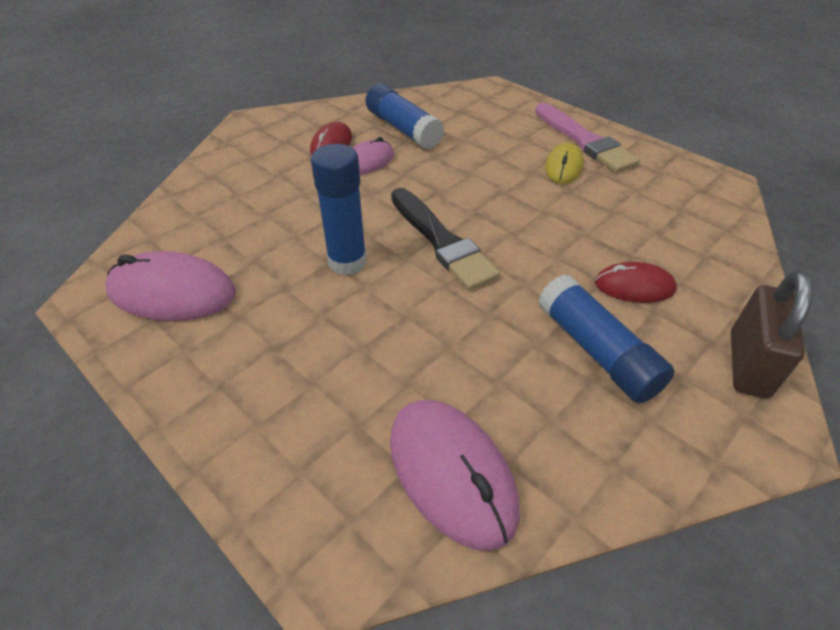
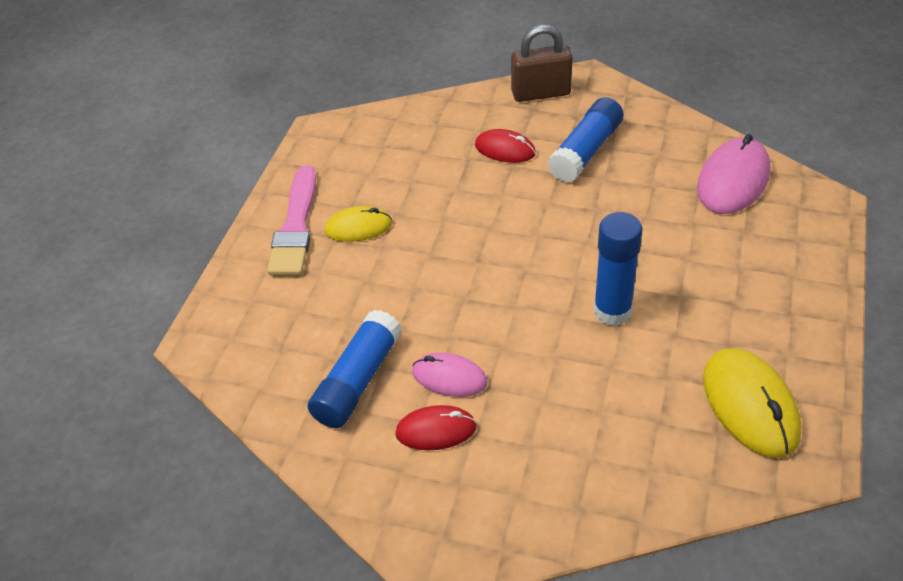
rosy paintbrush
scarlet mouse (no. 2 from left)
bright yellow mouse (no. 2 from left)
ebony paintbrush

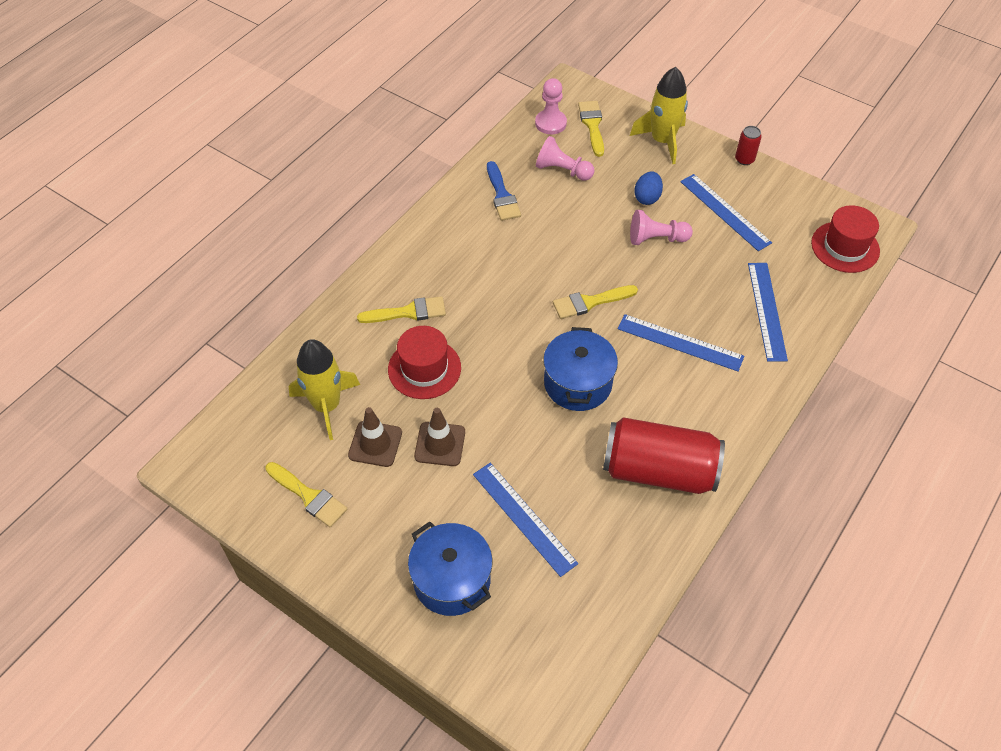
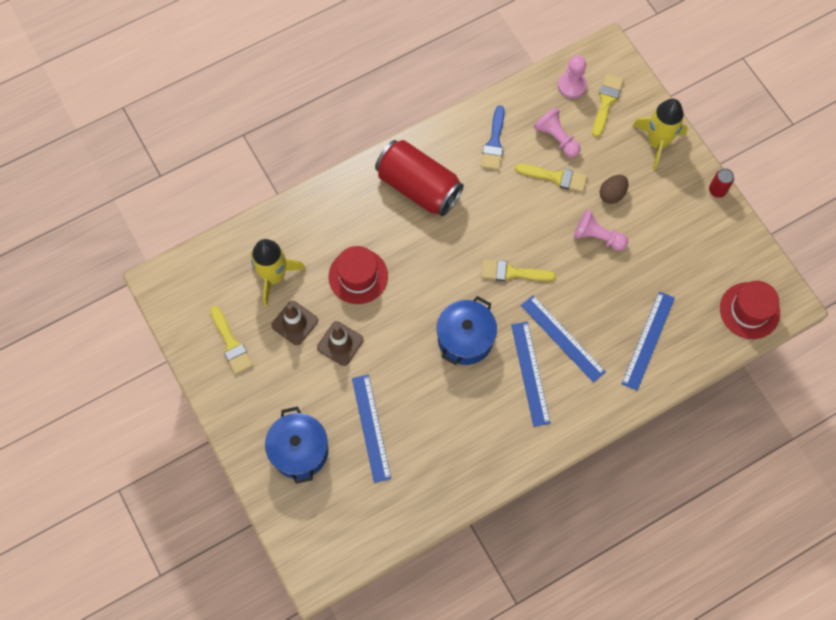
scarlet soda can (no. 1 from left)
blue ruler (no. 2 from left)
bright yellow paintbrush (no. 3 from left)
brown egg shape

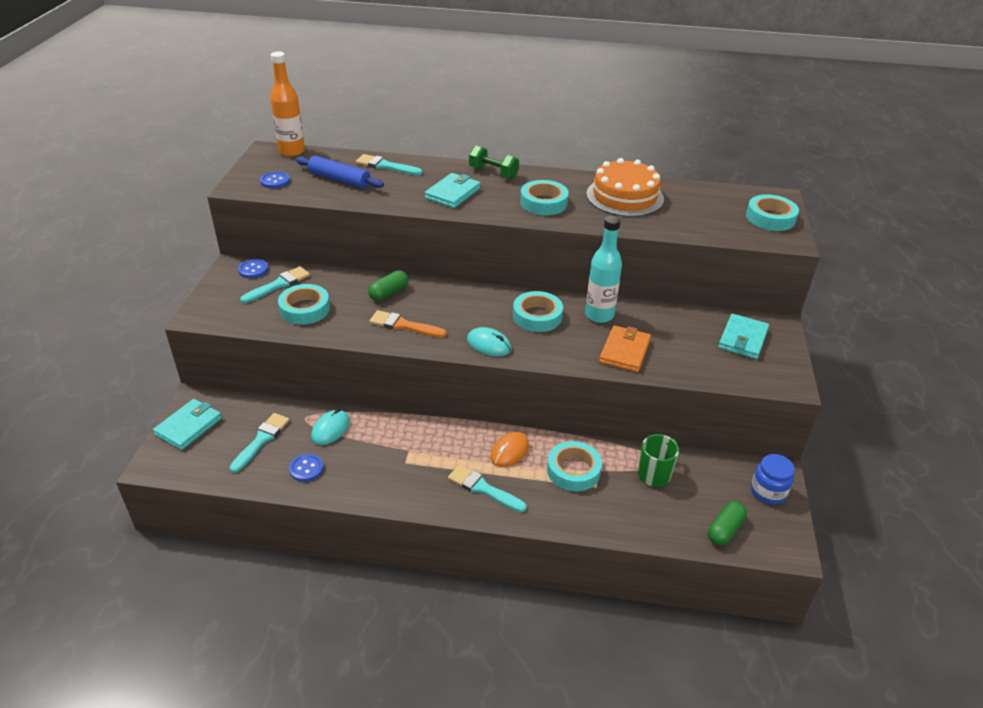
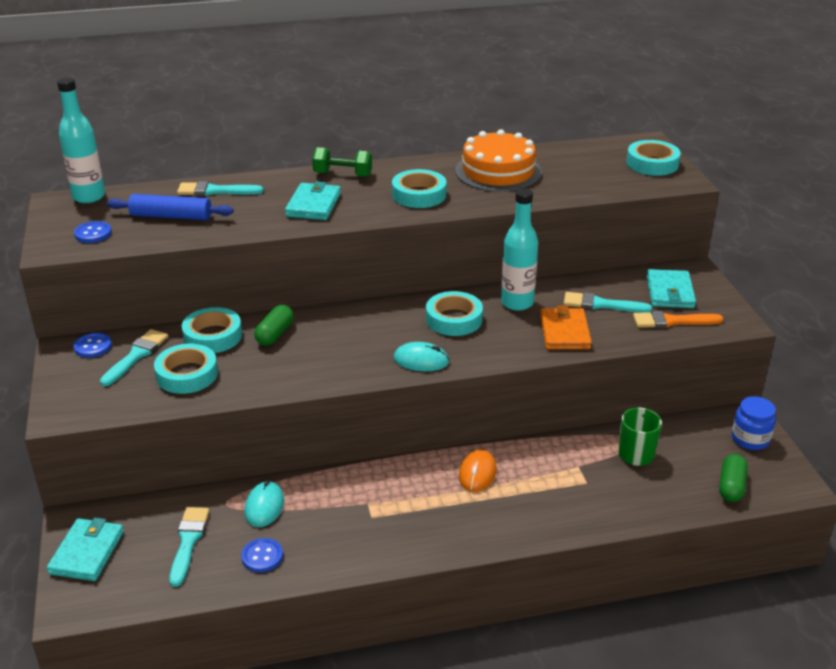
aqua bottle (no. 1 from left)
aqua sticky tape (no. 2 from left)
aqua paintbrush (no. 4 from left)
orange-coloured paintbrush

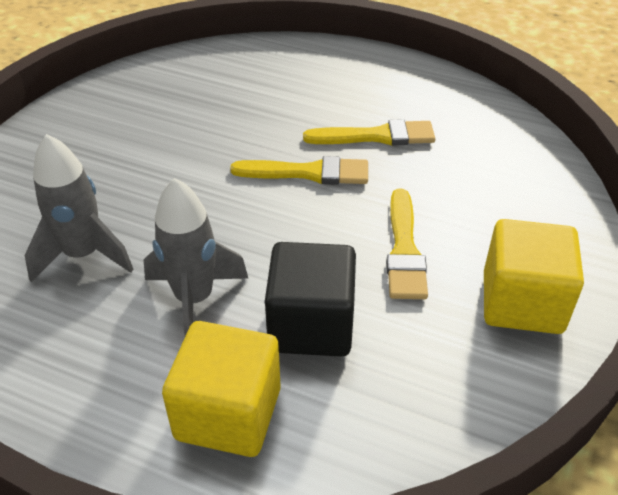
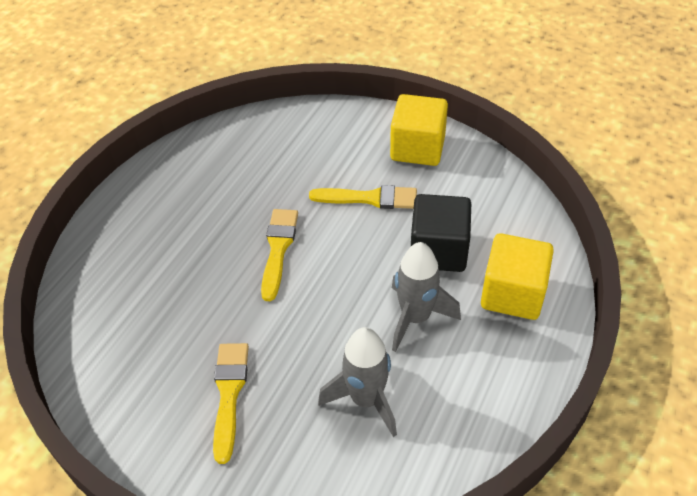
bright yellow paintbrush (no. 1 from left)

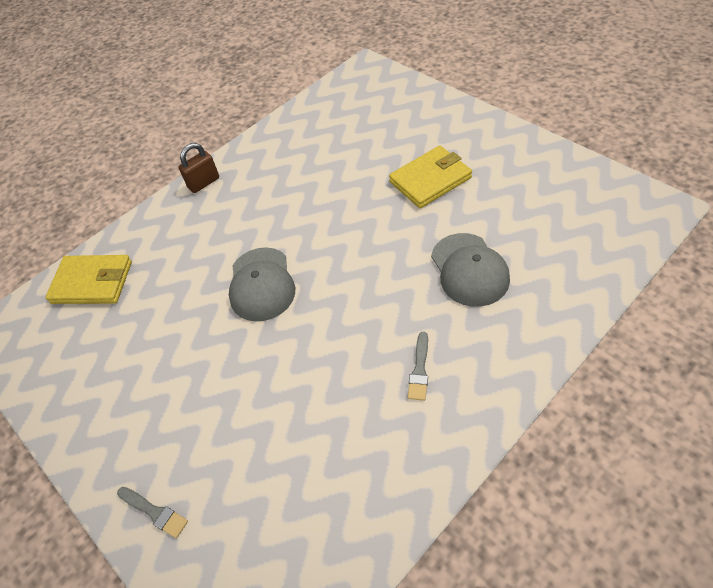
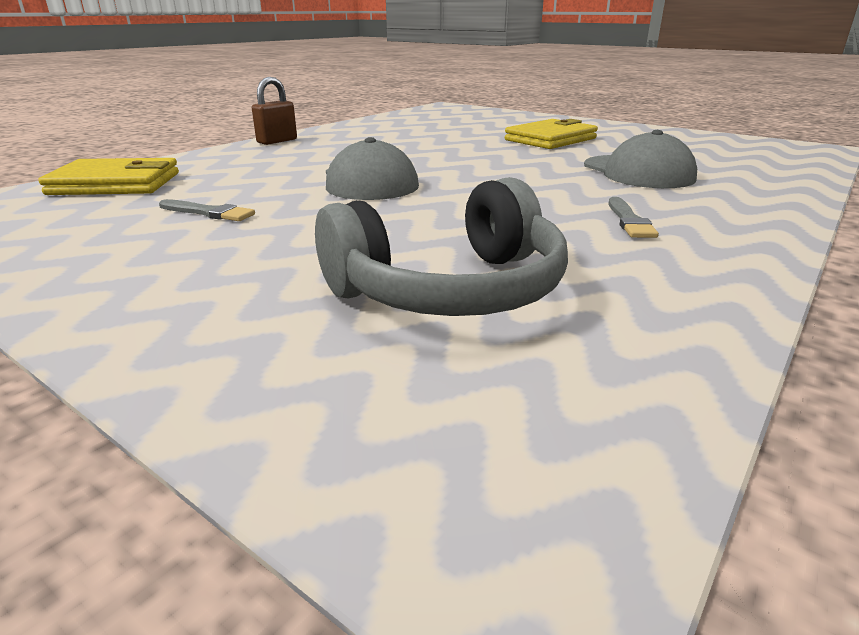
grey paintbrush (no. 1 from left)
grey over-ear headphones

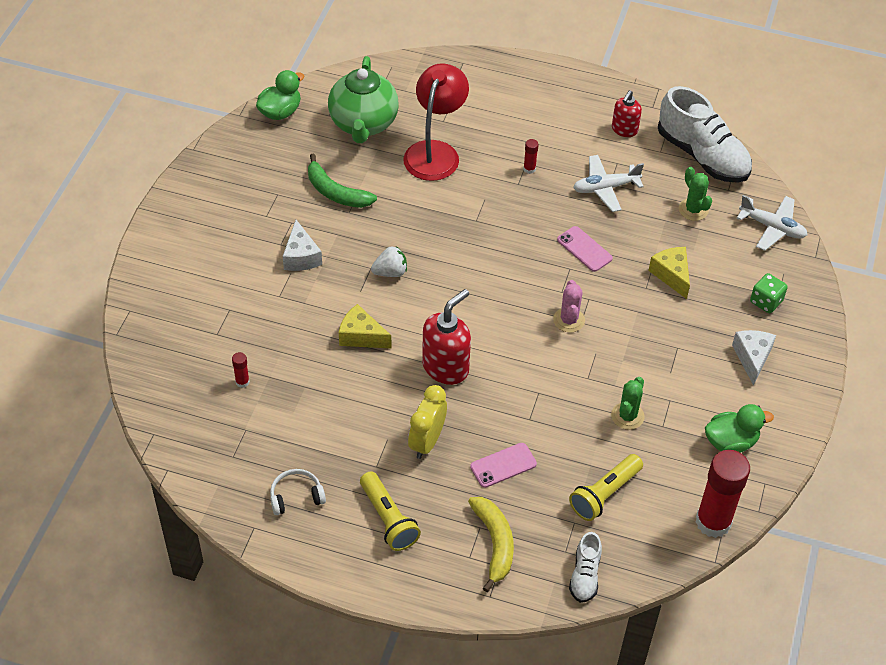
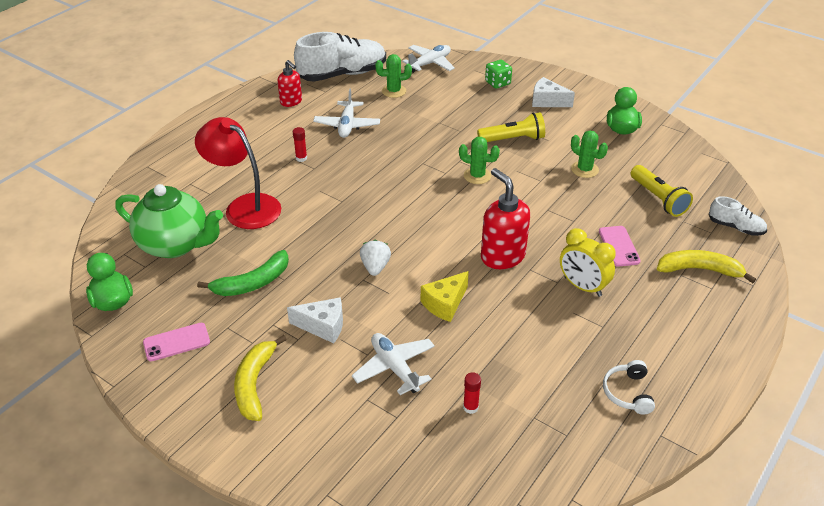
rosy smartphone (no. 1 from left)
bright yellow banana fruit (no. 1 from left)
pure white aeroplane (no. 2 from left)
green cactus (no. 2 from left)
bright yellow pocket torch (no. 1 from left)
bright yellow cheese wedge (no. 2 from left in the first image)
scarlet glue (no. 3 from left in the first image)

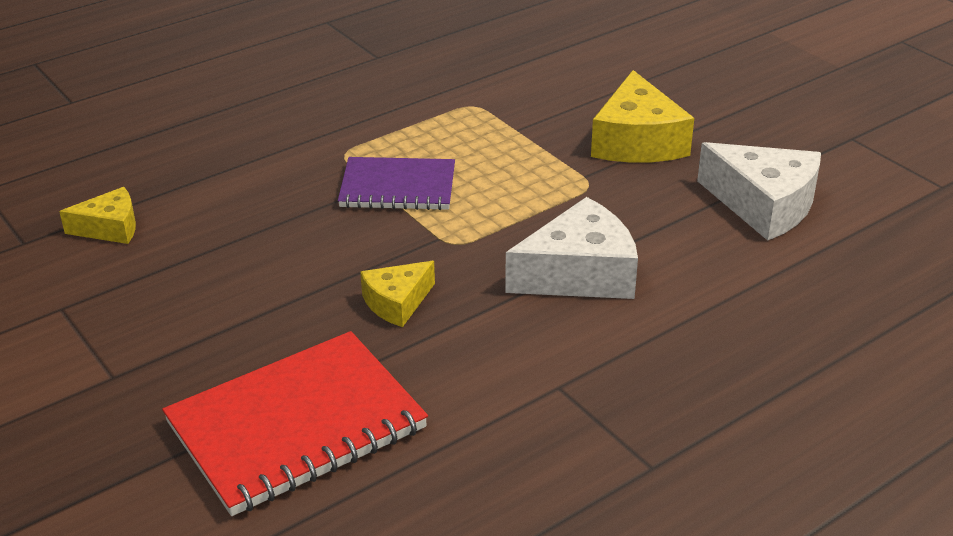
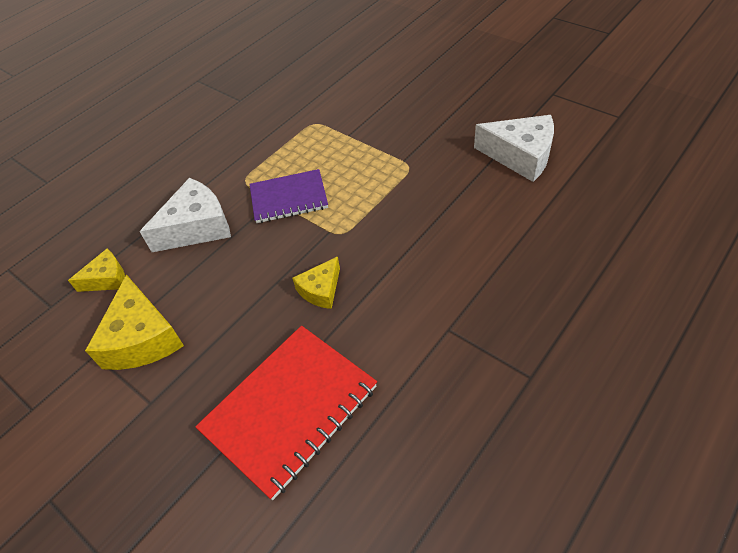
bright yellow cheese wedge (no. 2 from left)
pure white cheese wedge (no. 1 from left)

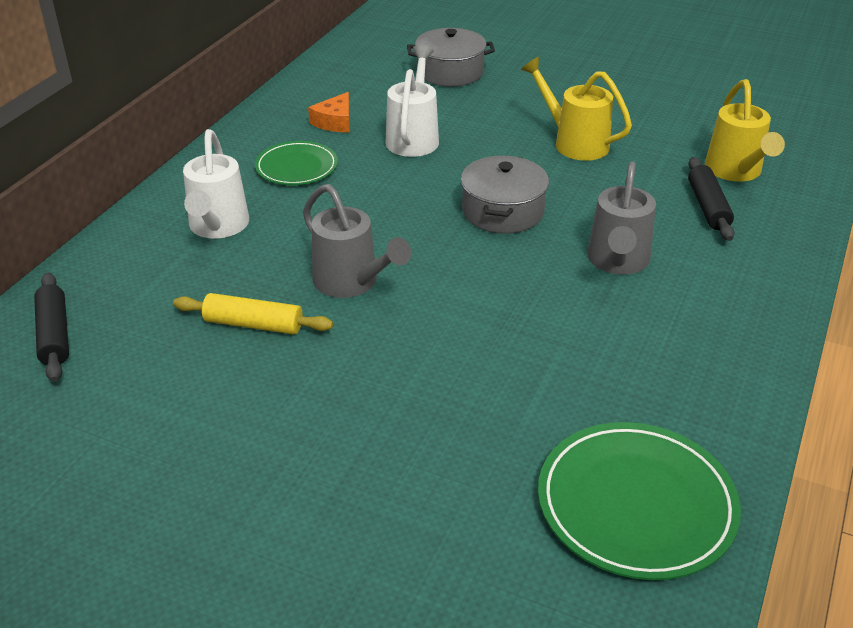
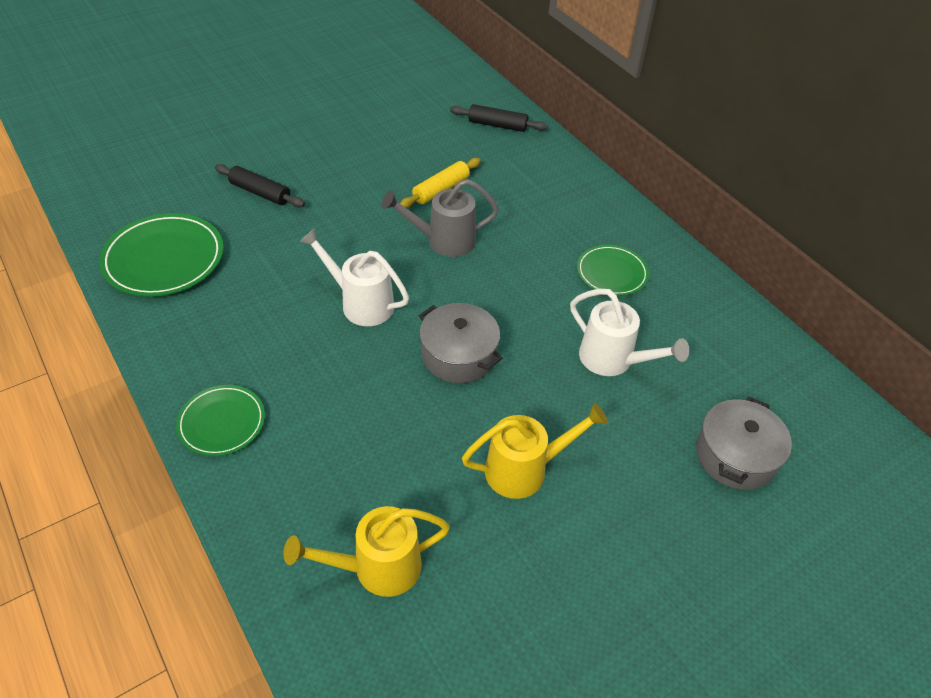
green dinner plate (no. 2 from left)
ebony rolling pin (no. 1 from left)
bright yellow watering pot (no. 1 from left)
pure white watering pot (no. 1 from left)
orange-coloured cheese wedge
grey watering pot (no. 2 from left in the first image)

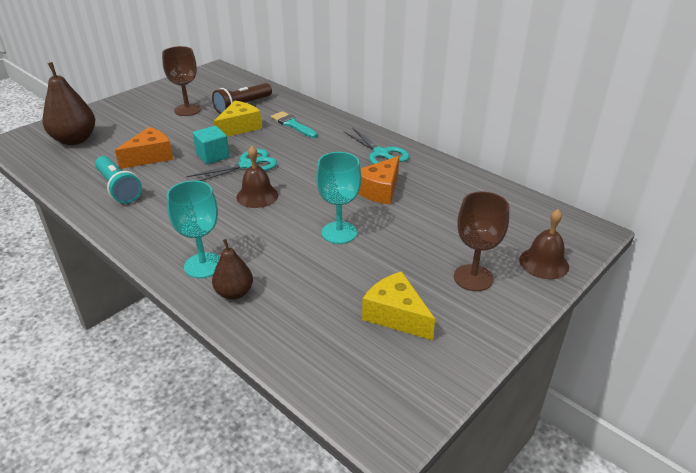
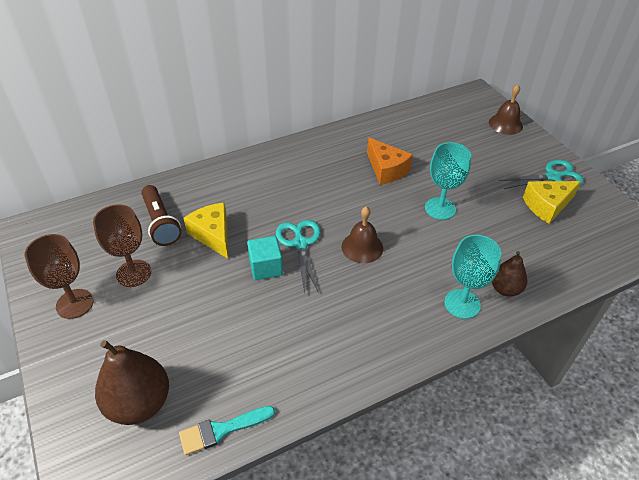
brown chalice (no. 1 from left)
aqua paintbrush
aqua pair of scissors (no. 2 from left)
aqua pocket torch
orange-coloured cheese wedge (no. 1 from left in the first image)

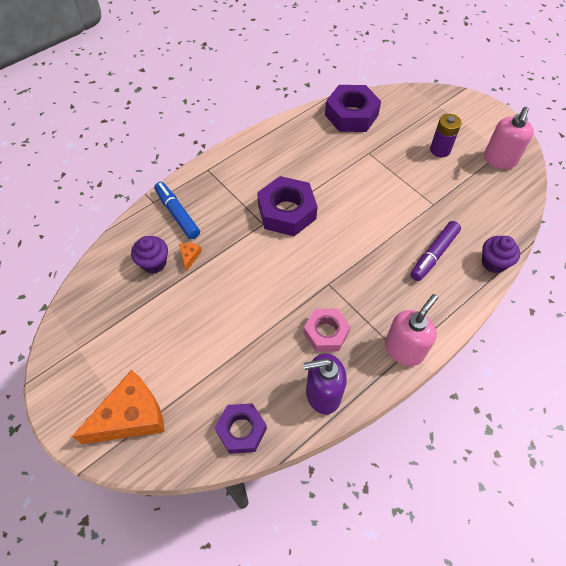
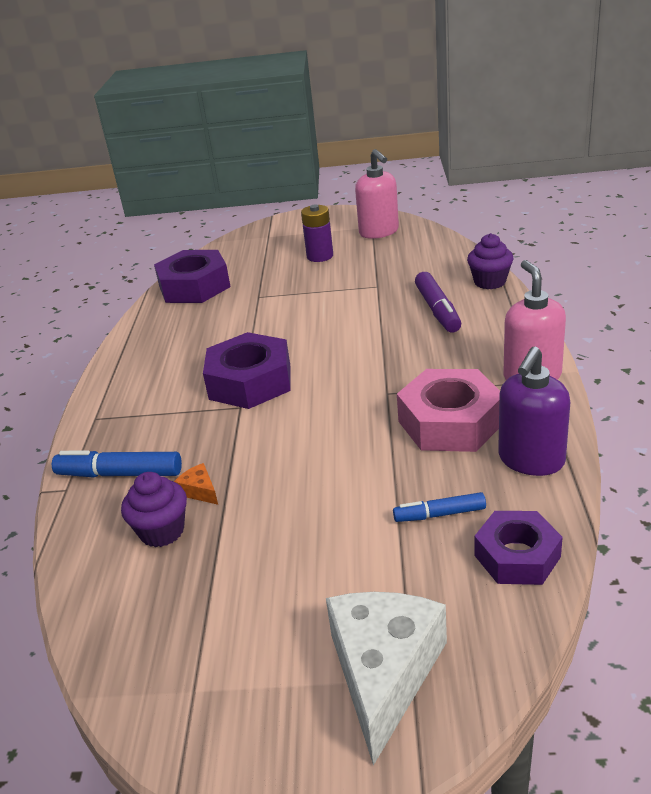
pure white cheese wedge
blue marker pen (no. 2 from left)
rosy hexagon nut

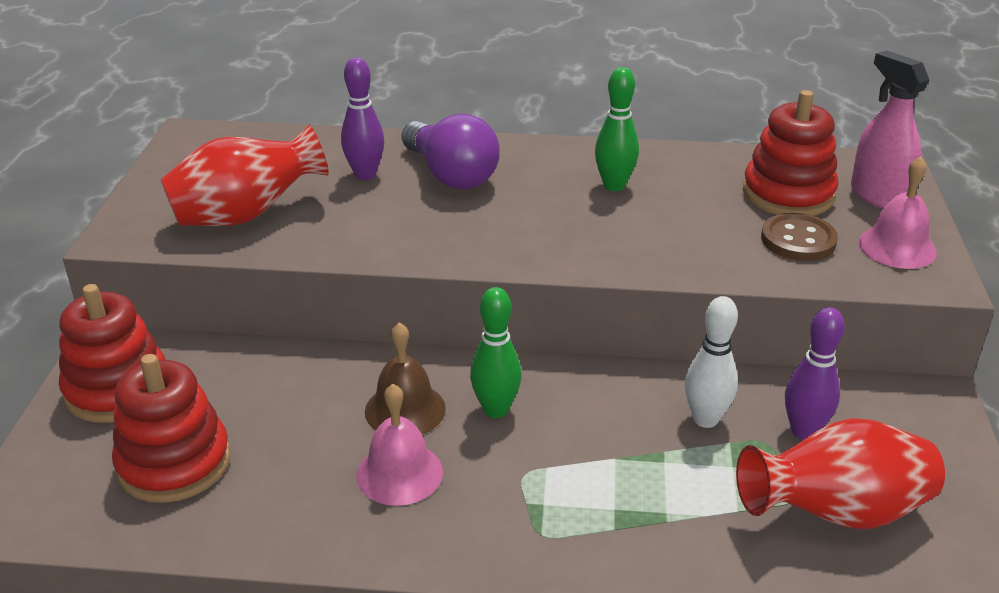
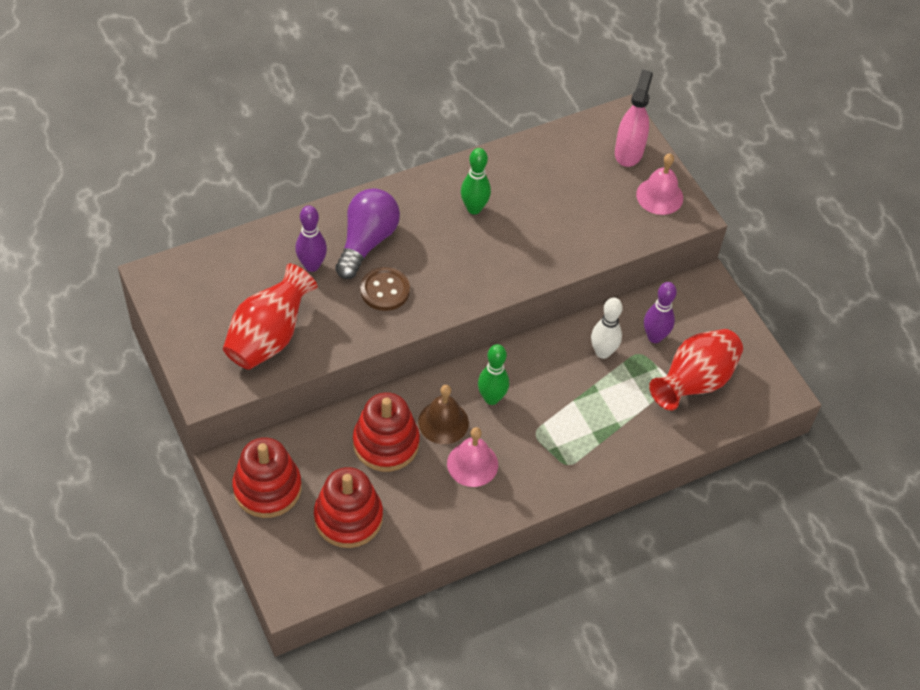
violet bulb
scarlet stacking rings (no. 3 from left)
brown button
rosy sprayer

